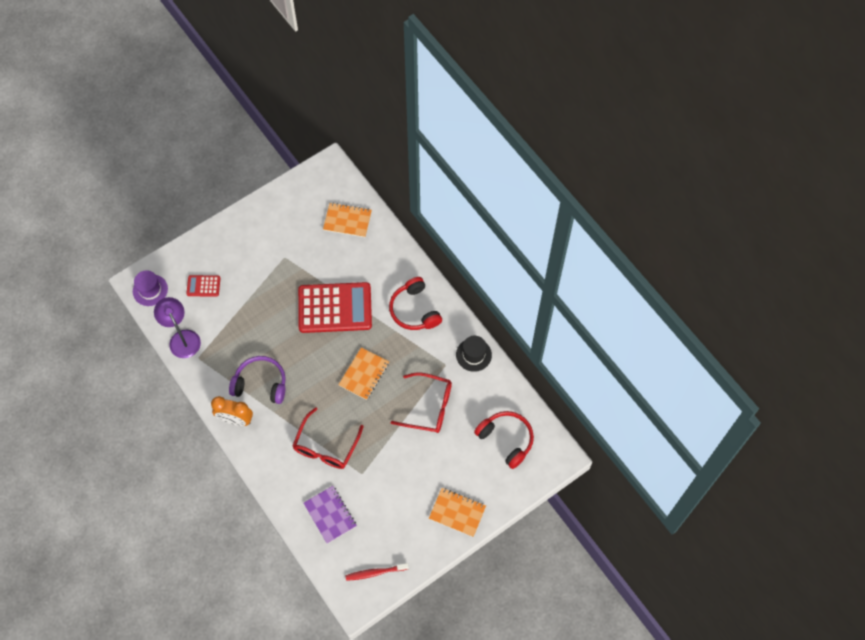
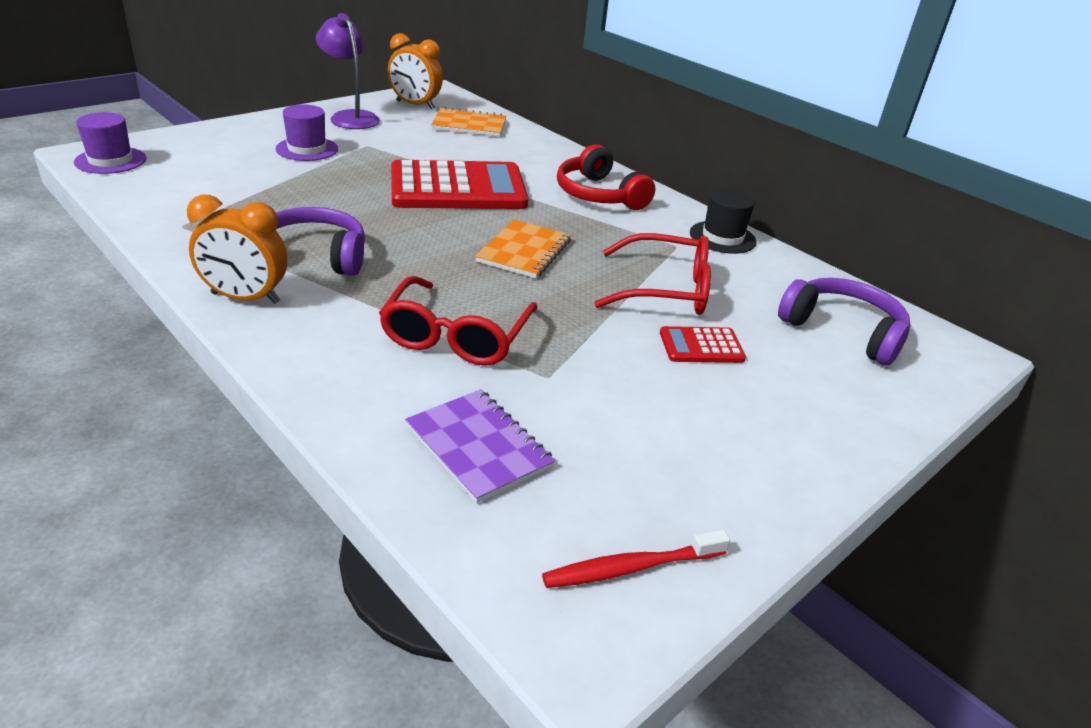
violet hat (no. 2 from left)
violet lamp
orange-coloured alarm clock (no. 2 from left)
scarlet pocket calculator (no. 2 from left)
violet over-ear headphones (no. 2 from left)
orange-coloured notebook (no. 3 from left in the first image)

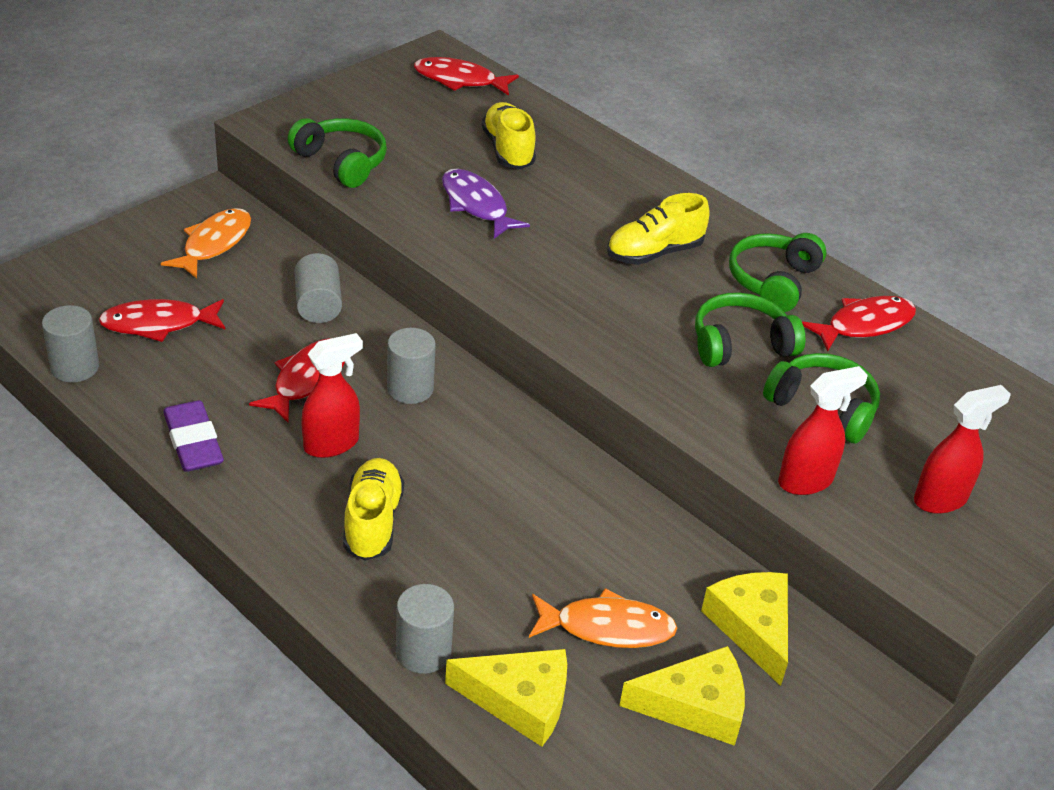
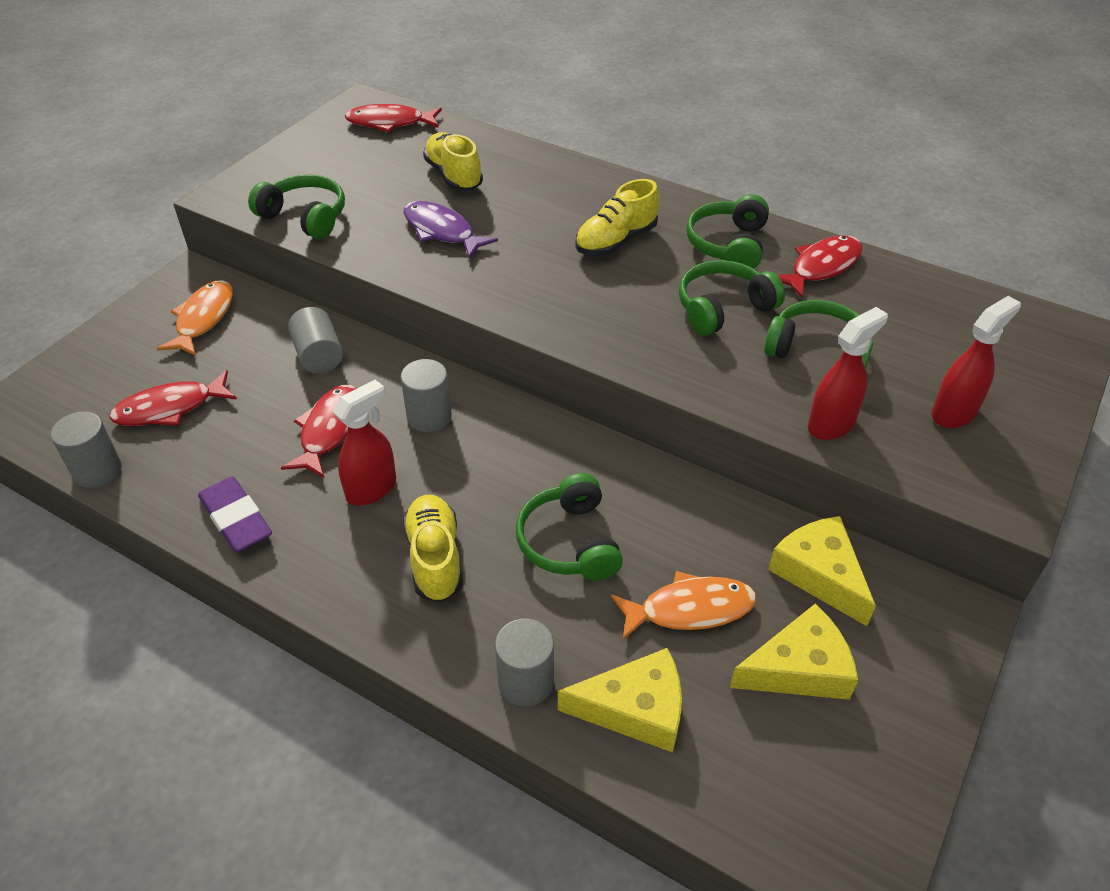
green over-ear headphones (no. 2 from left)

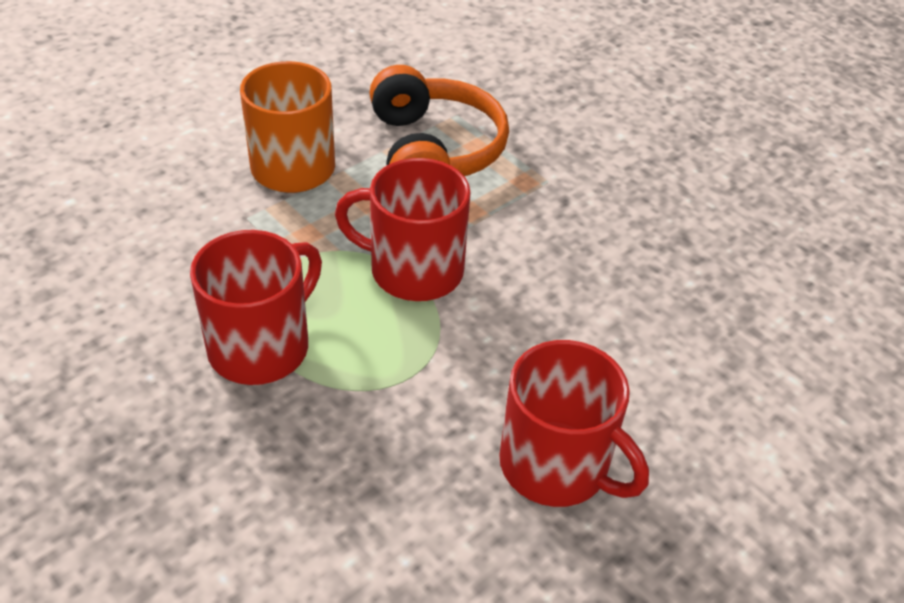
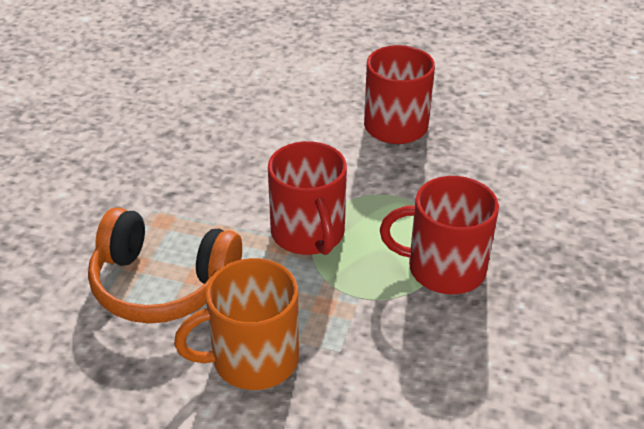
orange-coloured over-ear headphones

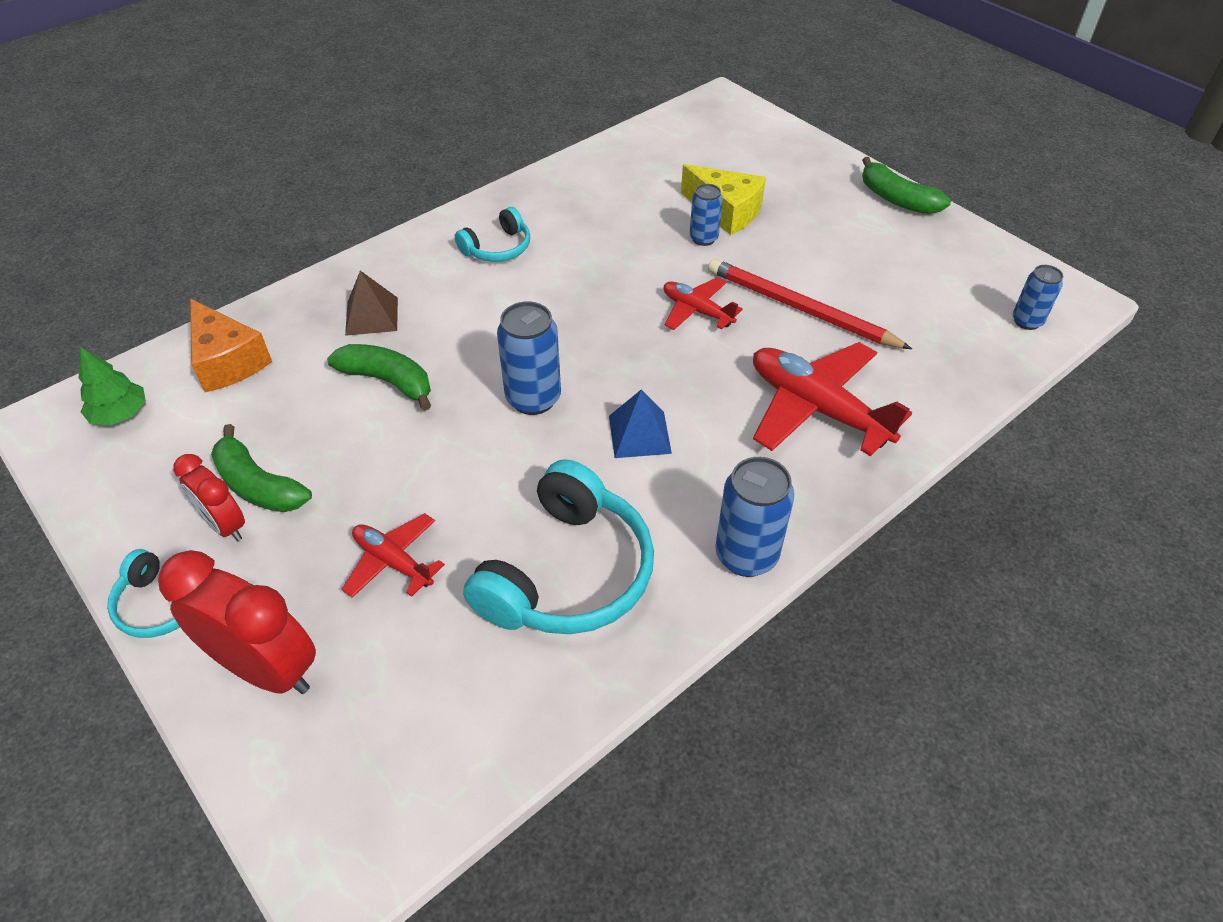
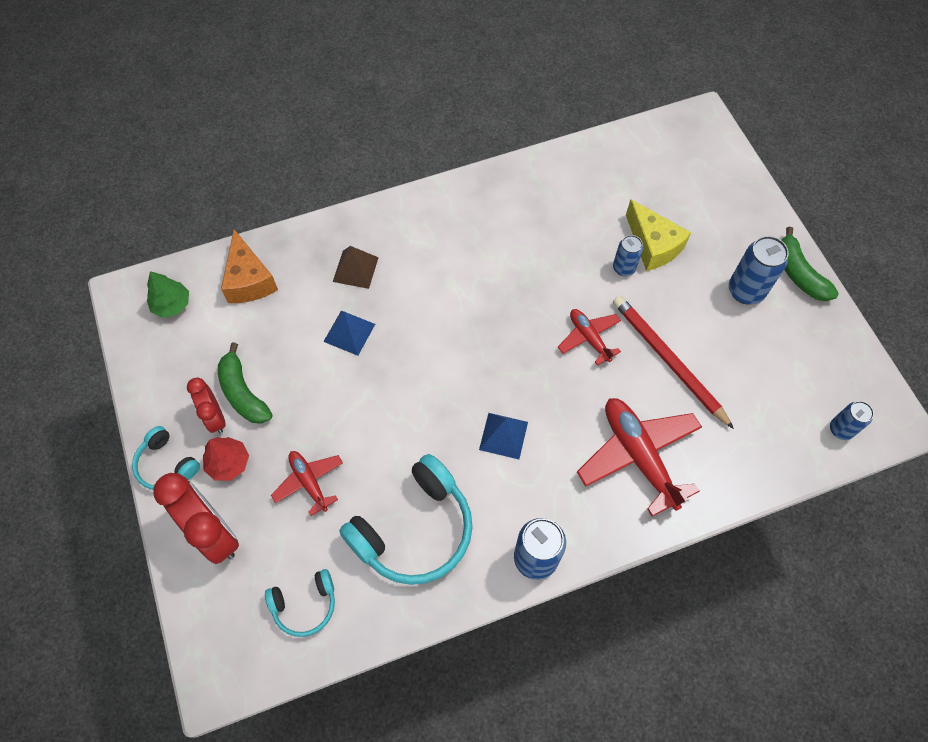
scarlet tree
aqua over-ear headphones (no. 2 from left)
blue pyramid (no. 1 from left)
blue soda can (no. 3 from left)

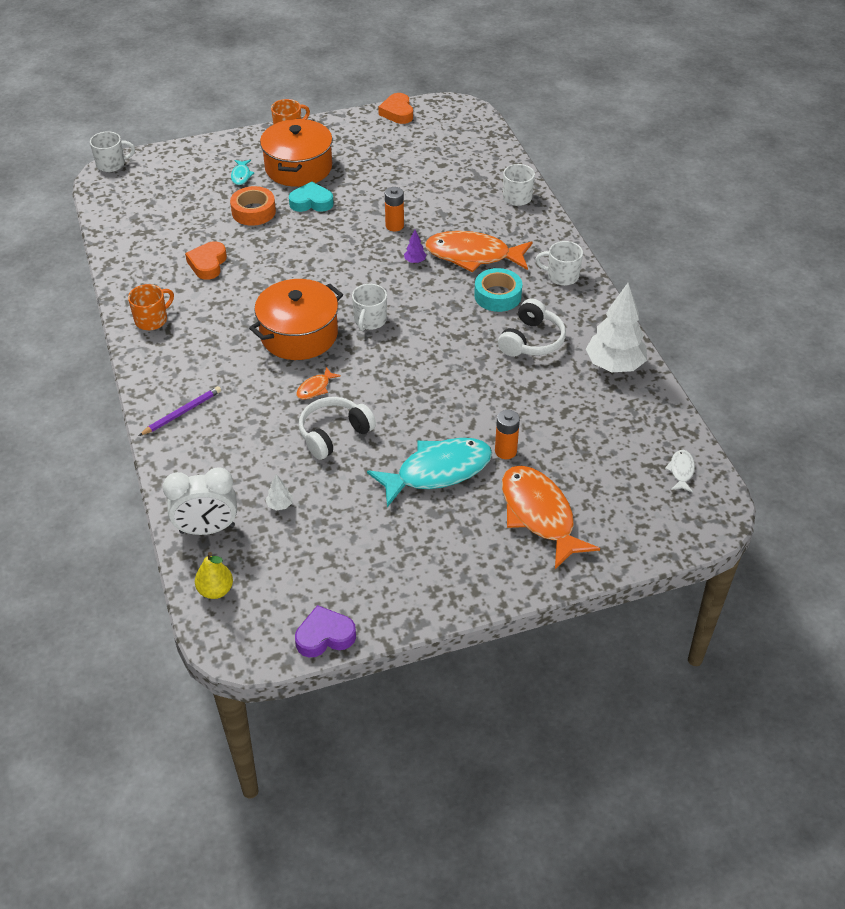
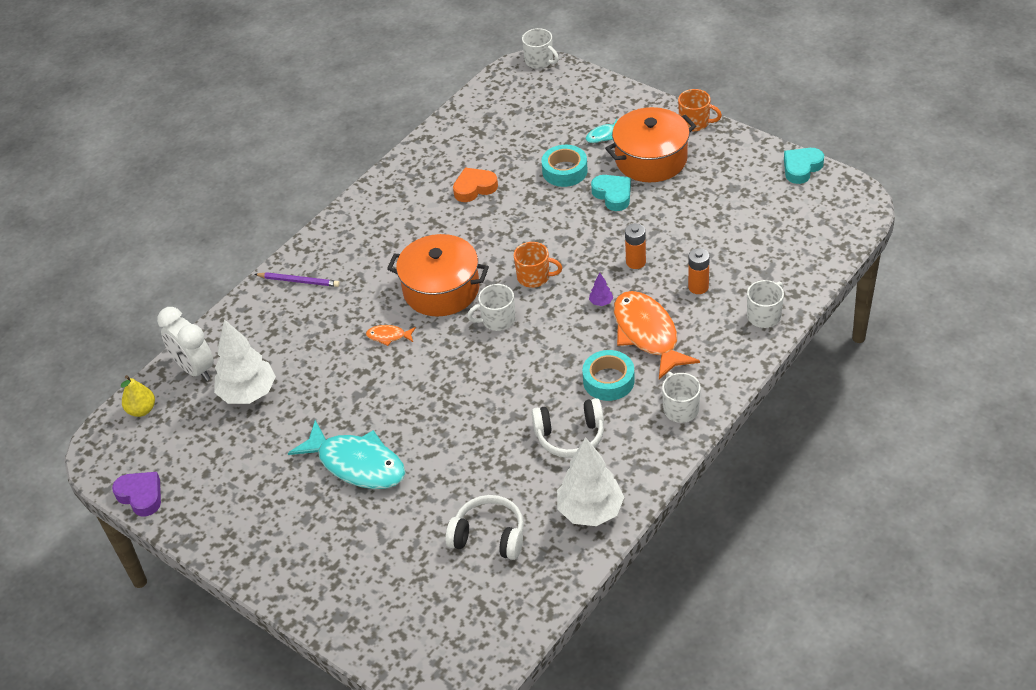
pure white tree (no. 1 from left)
pure white over-ear headphones (no. 1 from left)
orange-coloured coffee mug (no. 1 from left)
aqua sticky tape (no. 1 from left)
orange-coloured AA battery (no. 2 from left)
aqua heart shape (no. 2 from left)
orange-coloured fish (no. 3 from left in the first image)
pure white fish

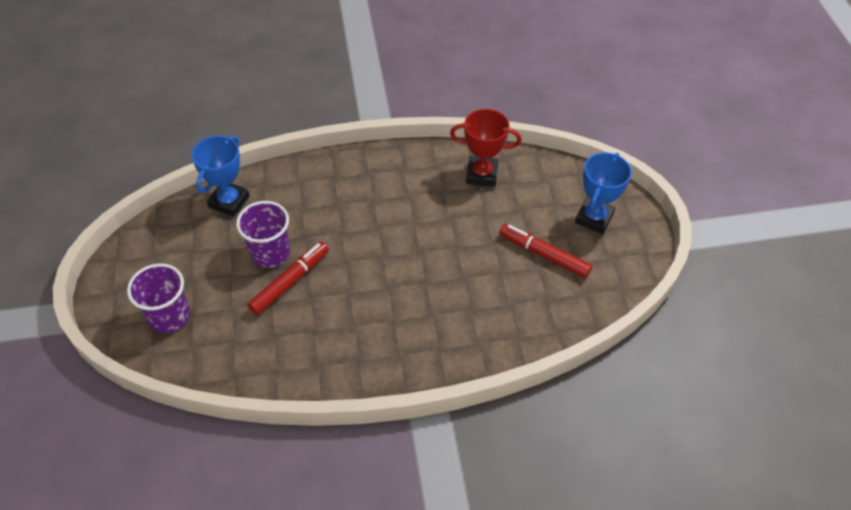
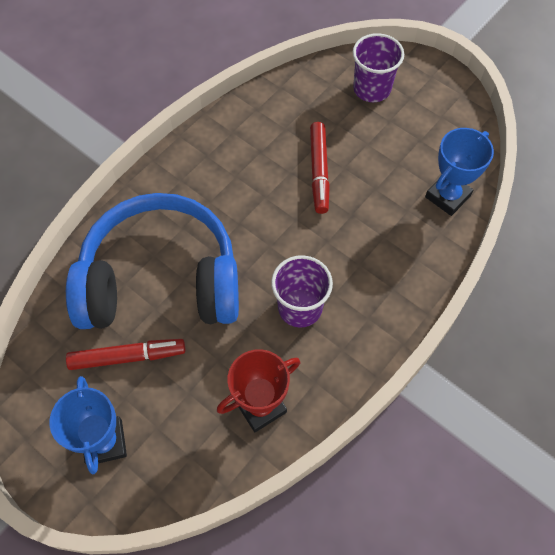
blue over-ear headphones
violet beaker (no. 1 from left)
blue award cup (no. 2 from left)

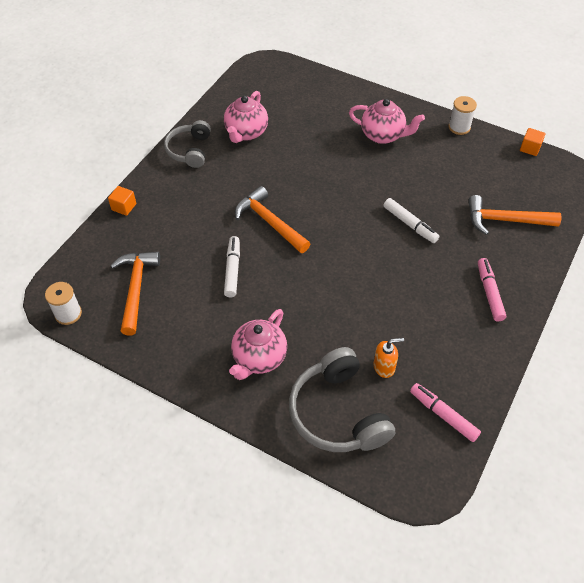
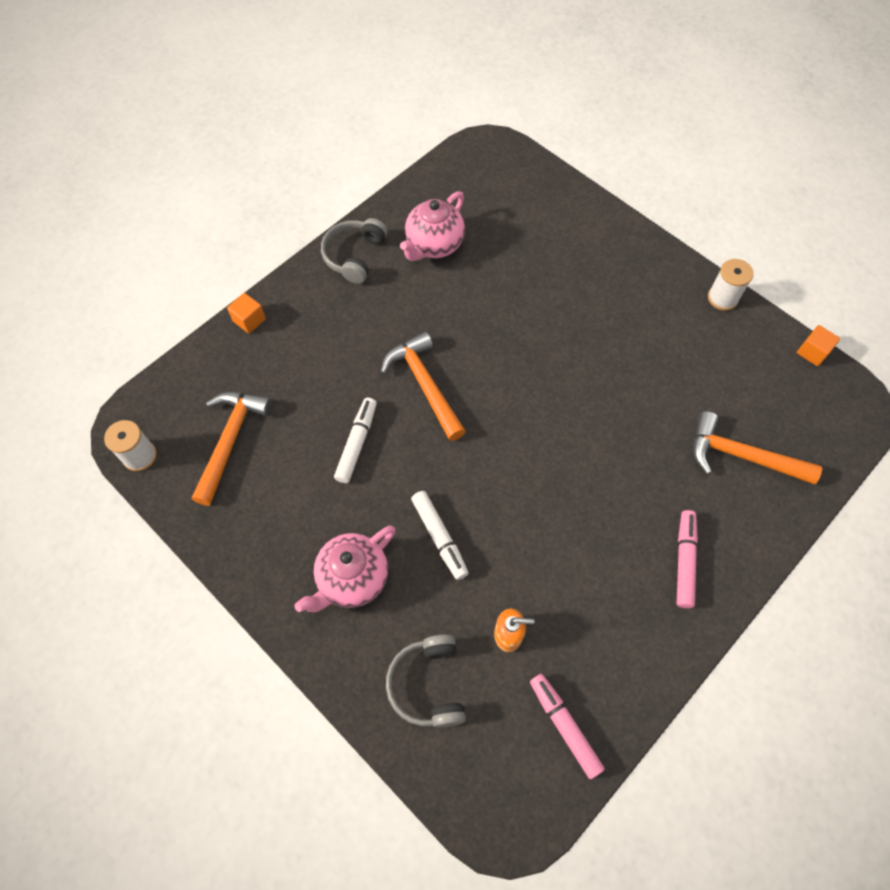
grey over-ear headphones (no. 2 from left)
pure white marker pen (no. 2 from left)
rosy china teapot (no. 3 from left in the first image)

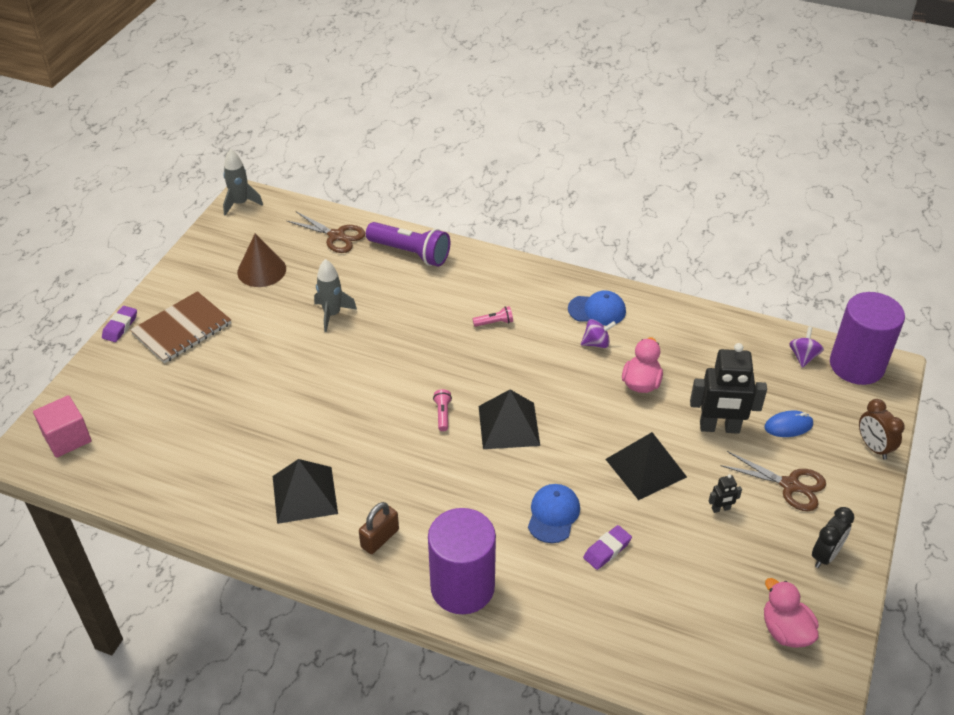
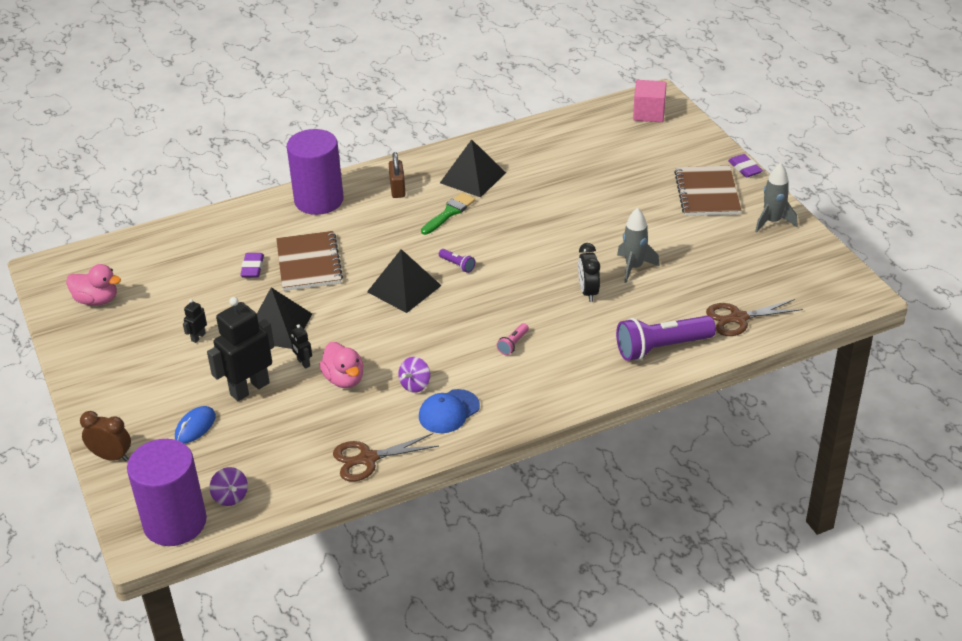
brown notebook (no. 1 from left)
ebony toy robot (no. 3 from left)
brown pair of scissors (no. 1 from left)
green paintbrush
violet pocket torch (no. 1 from left)
ebony alarm clock
grey spaceship (no. 2 from left)
brown solid cone

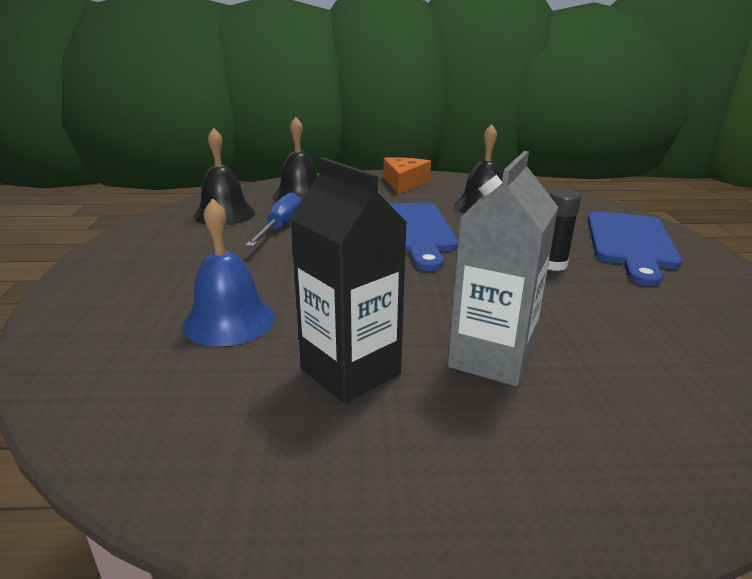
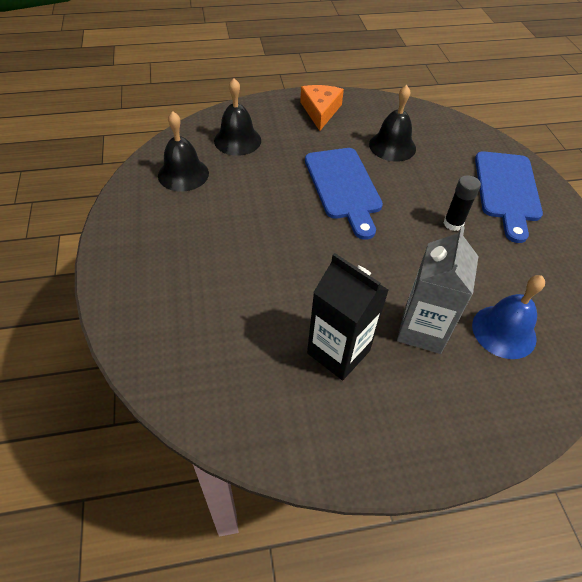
blue school bell
blue screwdriver

